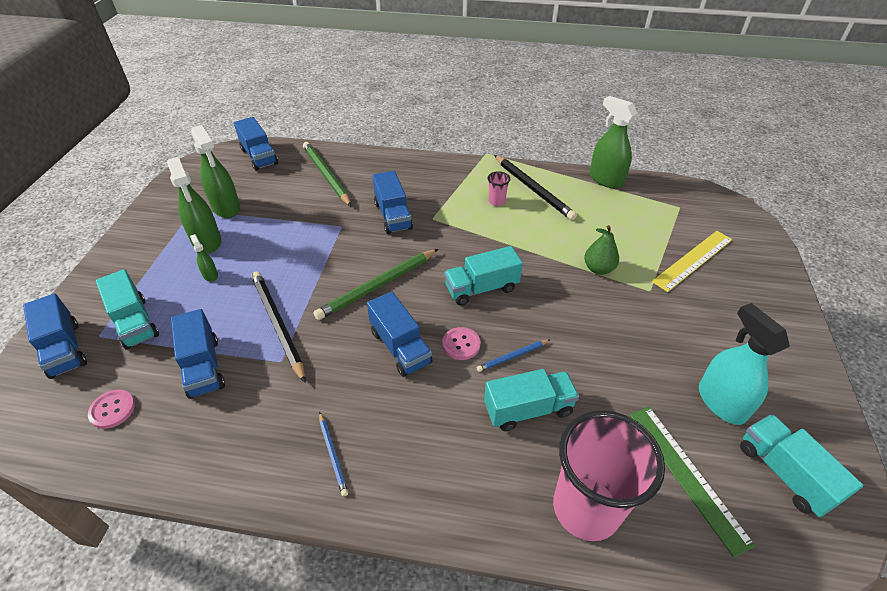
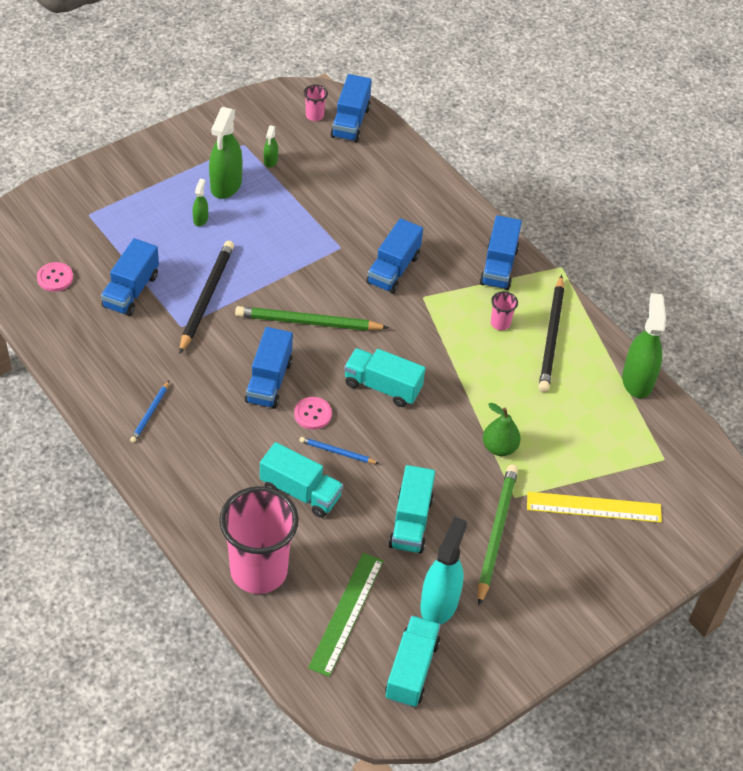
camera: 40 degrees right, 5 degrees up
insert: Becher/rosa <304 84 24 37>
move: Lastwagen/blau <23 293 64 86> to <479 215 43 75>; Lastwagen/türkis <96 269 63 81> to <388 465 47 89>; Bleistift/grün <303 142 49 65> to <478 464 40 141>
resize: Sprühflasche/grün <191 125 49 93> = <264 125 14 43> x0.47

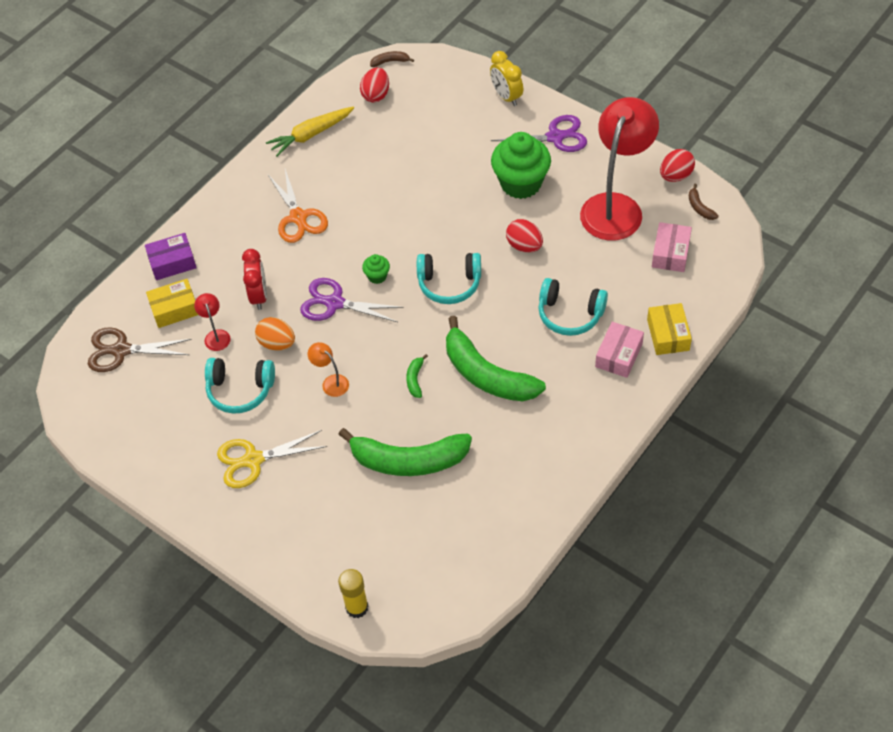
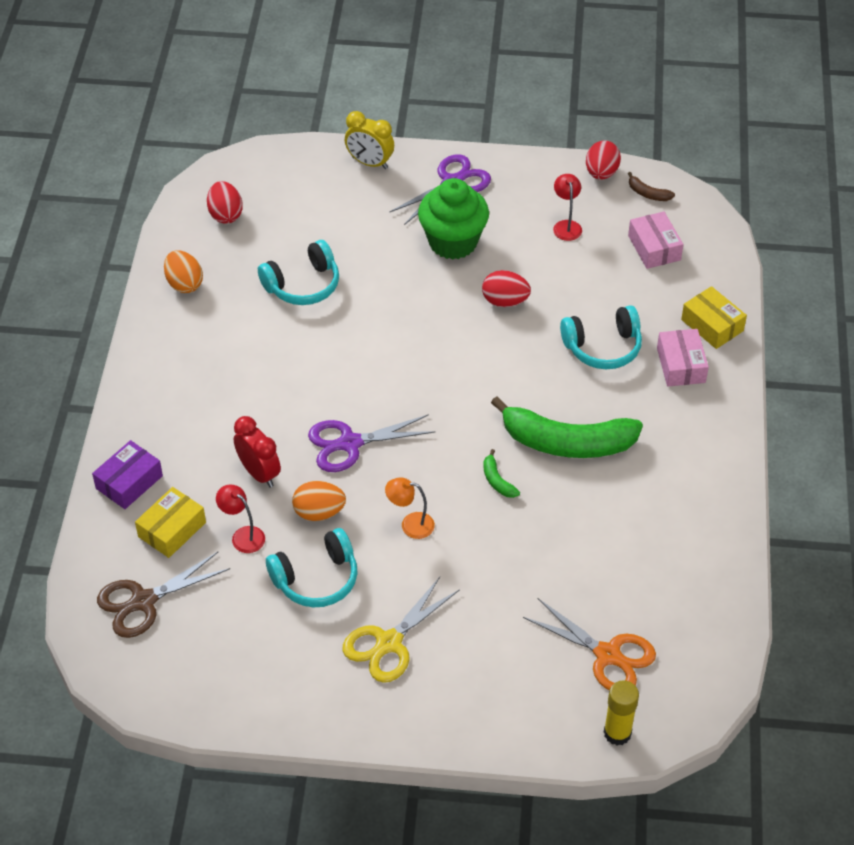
camera: 35 degrees left, 5 degrees down
delete: Banane/grün <338 428 134 48>; Muffin/grün <362 254 28 30>; Banane/braun <370 51 44 16>
move: Schere/orange <268 169 60 74> to <523 598 133 92>; Kopfhörer/türkis <417 253 64 51> to <258 240 81 65>
replace: Karotte/gelb <266 106 88 51> to Ei/orange <164 250 39 43>
resize: Lampe/rot <580 97 79 144> = <553 174 29 67> x0.40

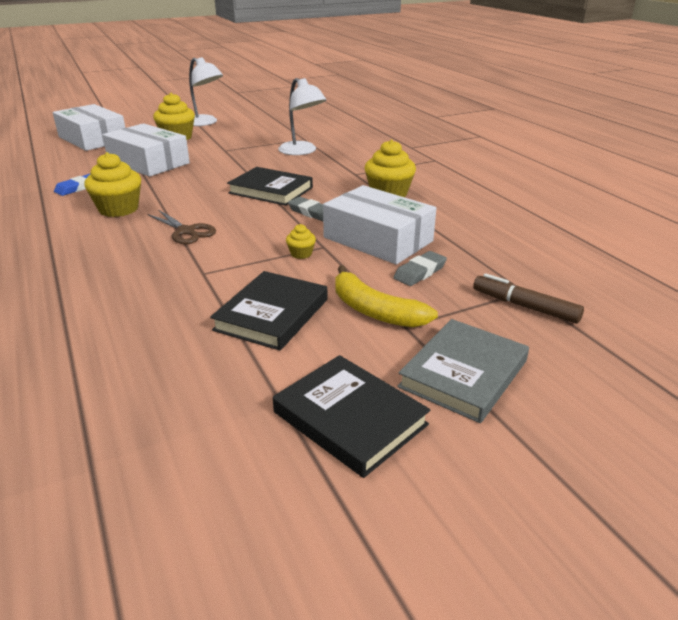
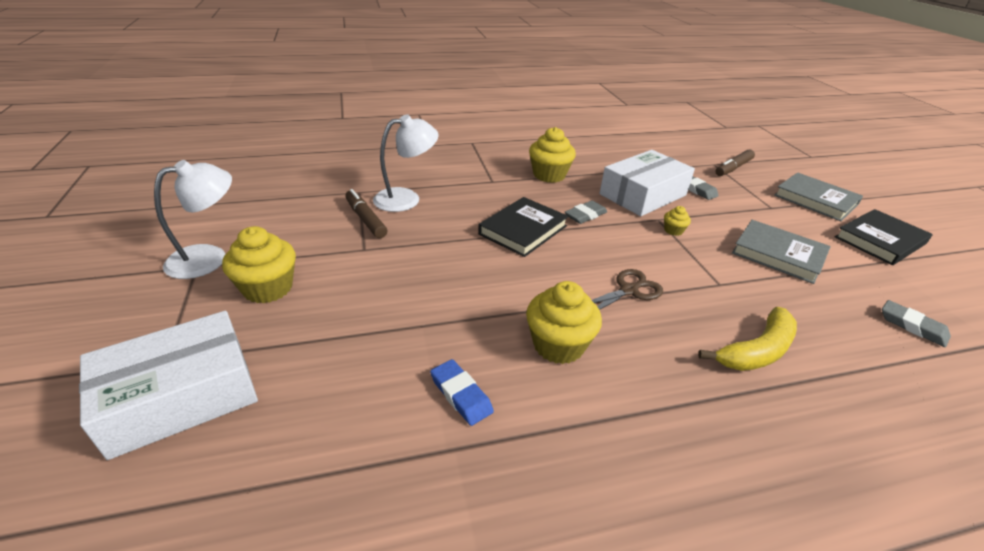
camera: 80 degrees left, 5 degrees up
delete: Schachtel/weiß <102 123 88 54>
insert: Filzstift/braun <345 189 42 49>; Radiergummi/grau <882 300 69 47>
move: Banane/gelb <335 265 103 63> to <698 307 99 64>
recolor: Buch/schwarz <210 271 117 80> to Buch/grau <732 220 99 64>

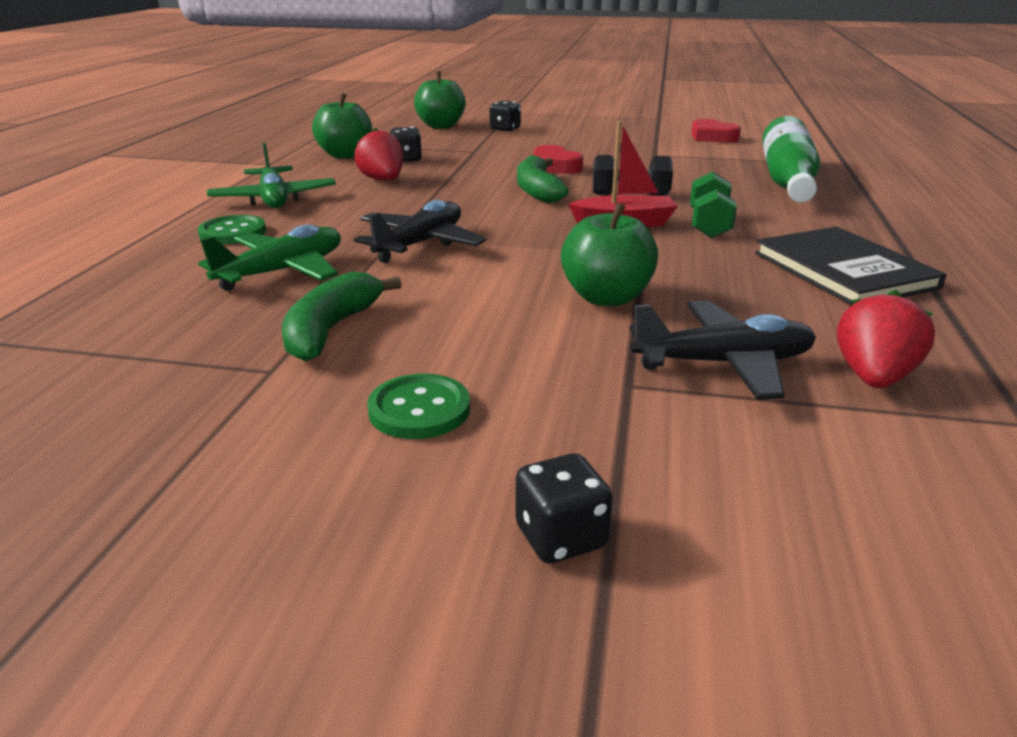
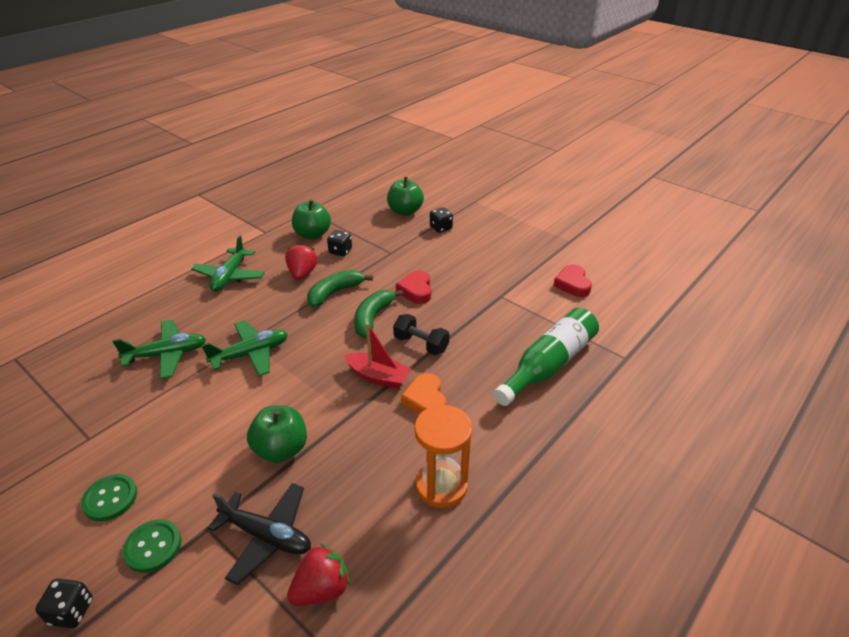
camera: 30 degrees right, 10 degrees up
move: Knopf/grün <198 215 68 29> to <122 519 59 54>; Banane/grün <282 271 120 90> to <307 270 66 37>
replace: Hantel/grün <690 171 47 67> to Herz/orange <401 373 45 41>; Buch/schwarz <755 227 192 78> to Sanduhr/orange <414 405 58 103>
recolor: Flugzeug/schwarz <354 200 132 63> to Flugzeug/grün <202 320 86 56>

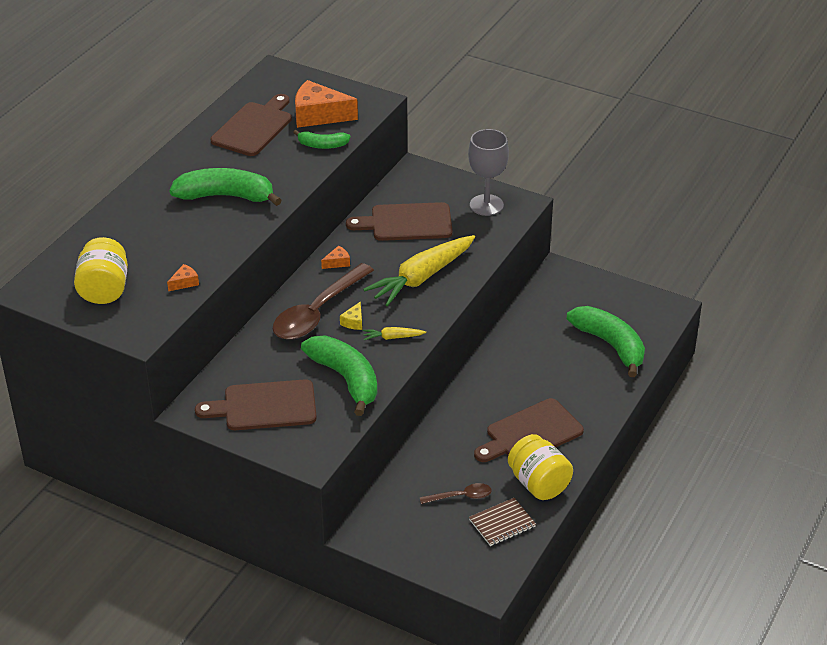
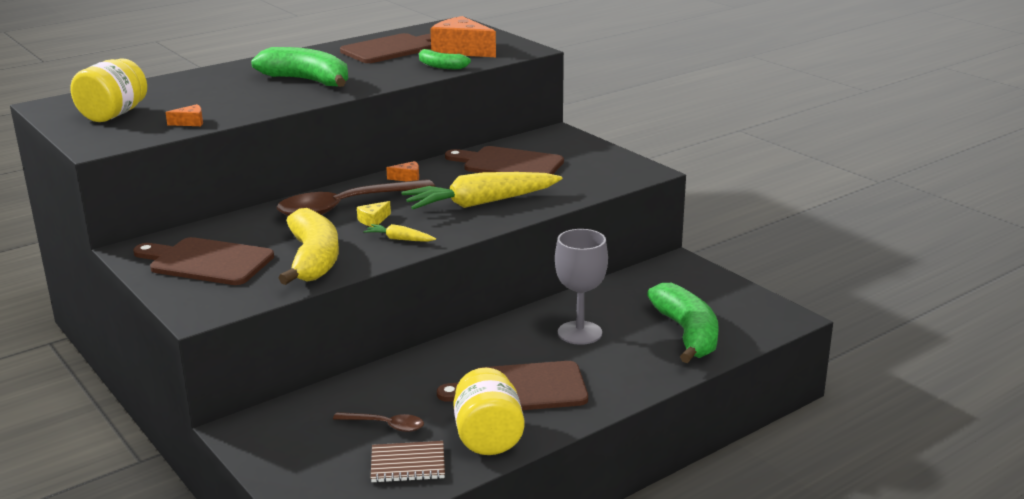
camera: 25 degrees right, 15 degrees down
move: Kelch/grau <468 129 41 87> to <555 229 53 116>
recolor: Banane/grün <301 336 76 80> to Banane/gelb <279 208 60 77>

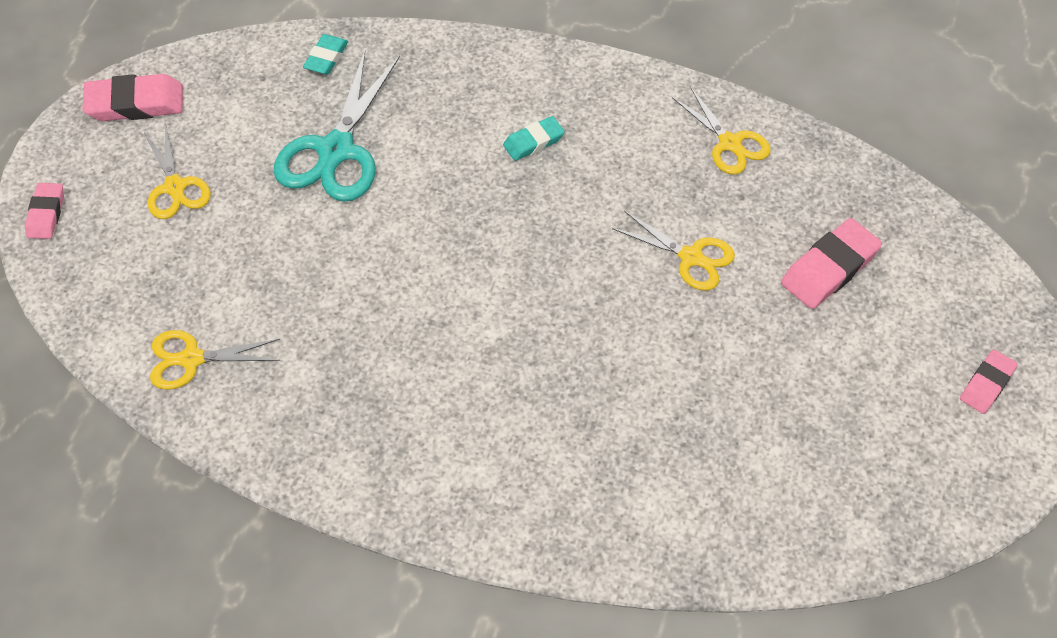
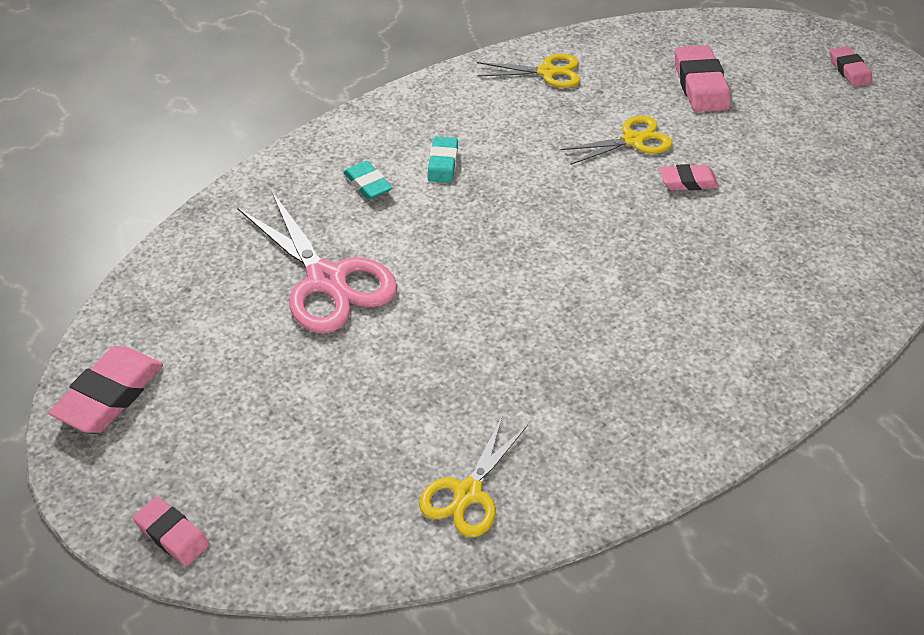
camera: 55 degrees left, 10 degrees down
delete: Schere/gelb <144 124 67 95>
insert: Radiergummi/rosa <659 164 60 27>
move: Radiergummi/türkis <303 34 45 41> to <343 161 49 39>
recolor: Schere/türkis <274 51 126 151> to Schere/rosa <238 190 159 144>

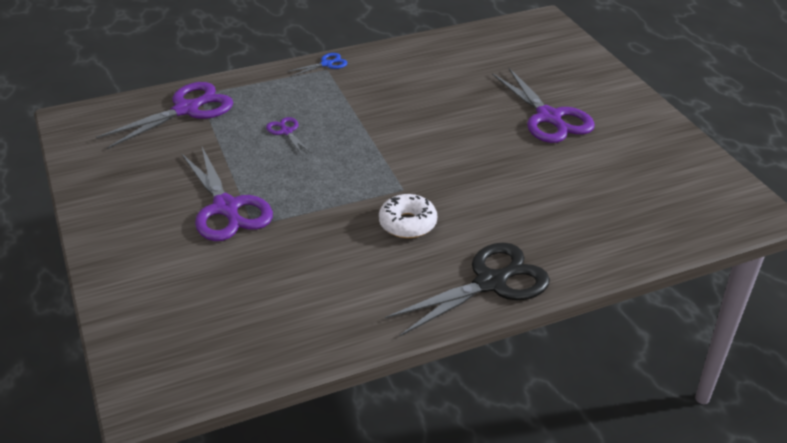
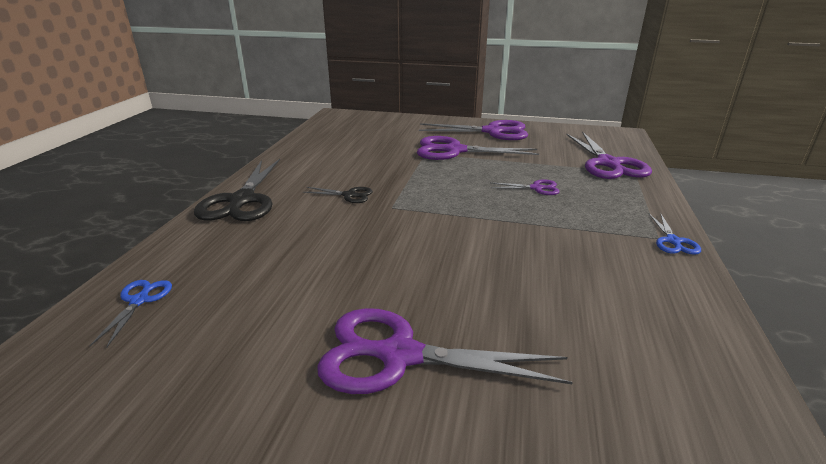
camera: 125 degrees right, 10 degrees down
insert: Schere/blau <89 280 83 68>; Schere/lila <419 120 109 20>
replace: Donut/weiß <379 194 58 44> to Schere/schwarz <303 187 70 16>

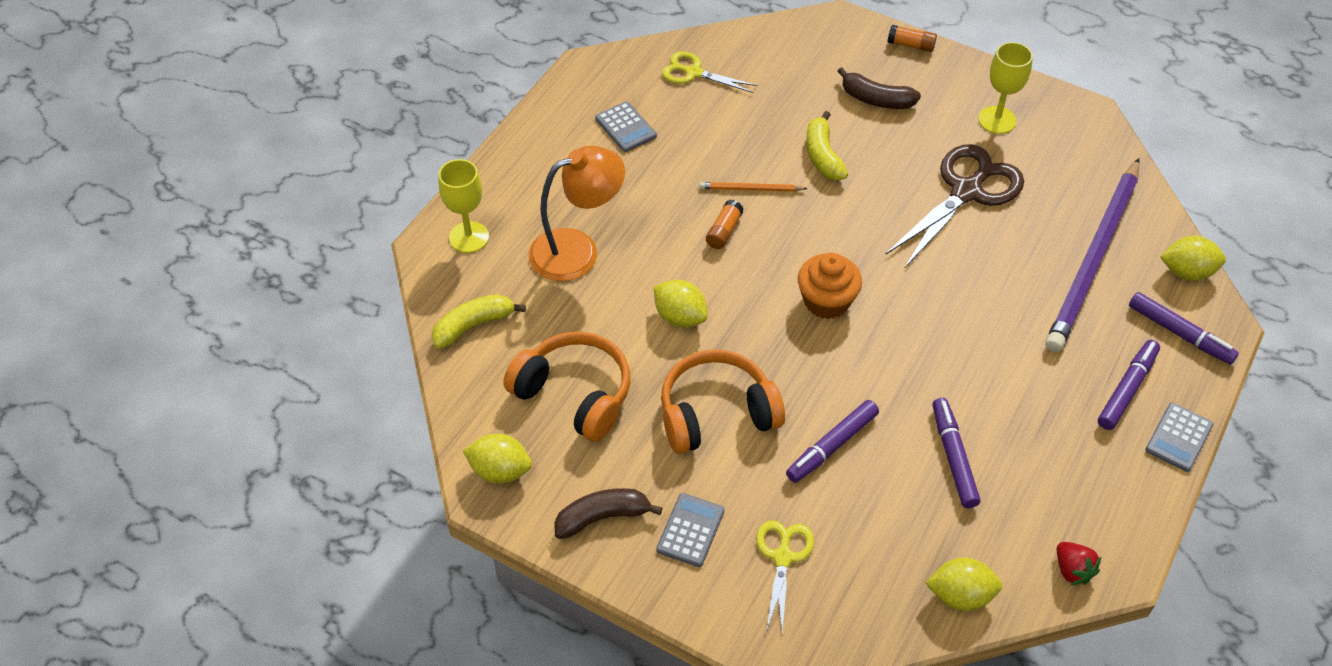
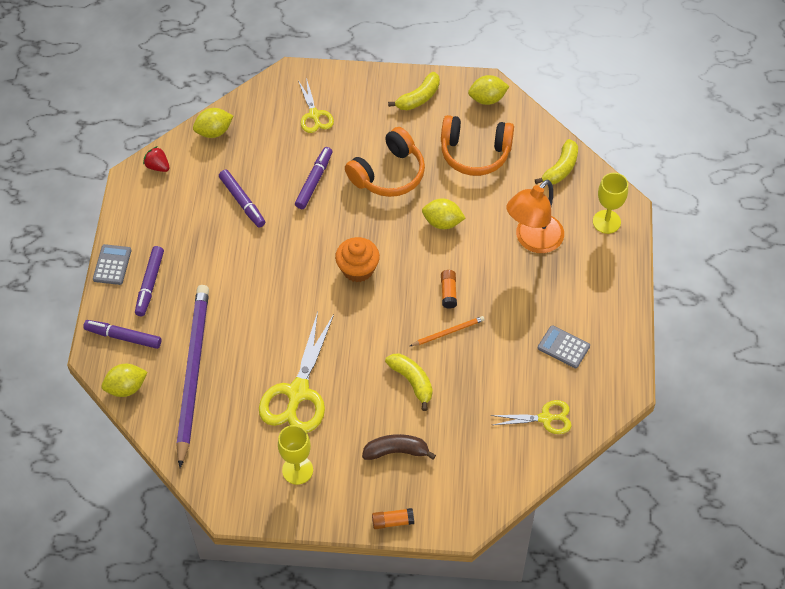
camera: 155 degrees right, 5 degrees up
delete: Taschenrechner/grau <656 493 69 74>
recolor: Banane/braun <554 488 108 51> to Banane/gelb <388 72 52 38>; Schere/braun <885 144 139 125> to Schere/gelb <259 311 75 122>

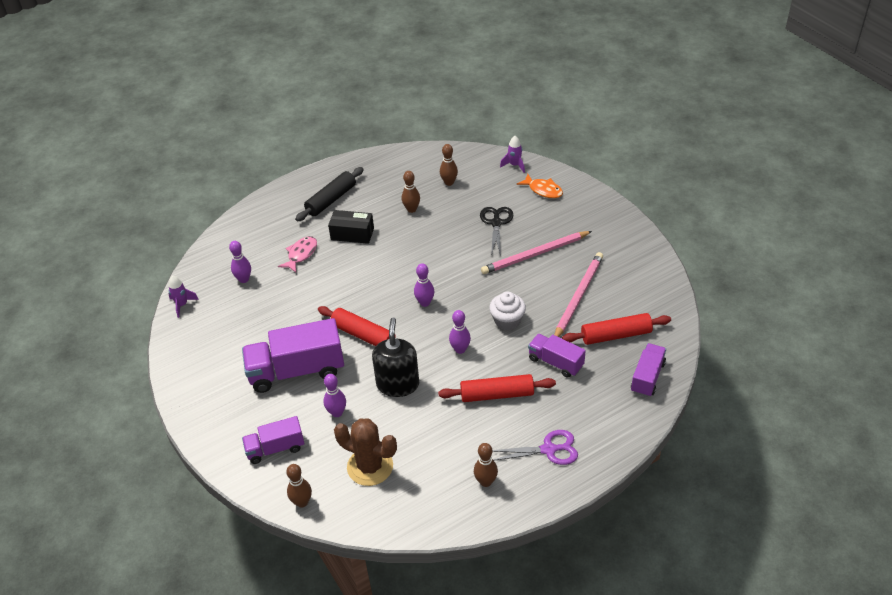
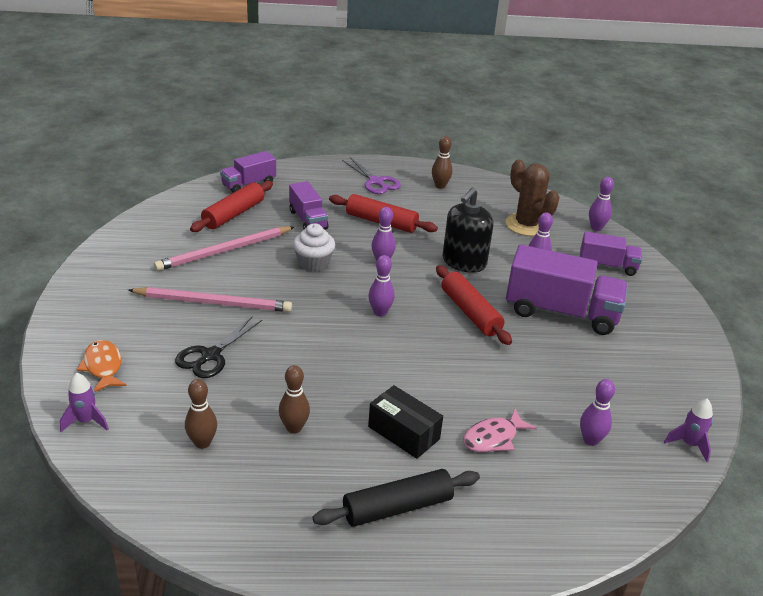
camera: 155 degrees left, 10 degrees down
recolor: Bowlingkegel/braun <286 464 26 44> to Bowlingkegel/lila <589 177 25 54>
rotate: Schere/lila <492 430 86 35> = <342 157 59 37> 150 degrees counterclockwise; Nudelholz/rot <562 313 109 32> = <190 181 83 51> 75 degrees counterclockwise

